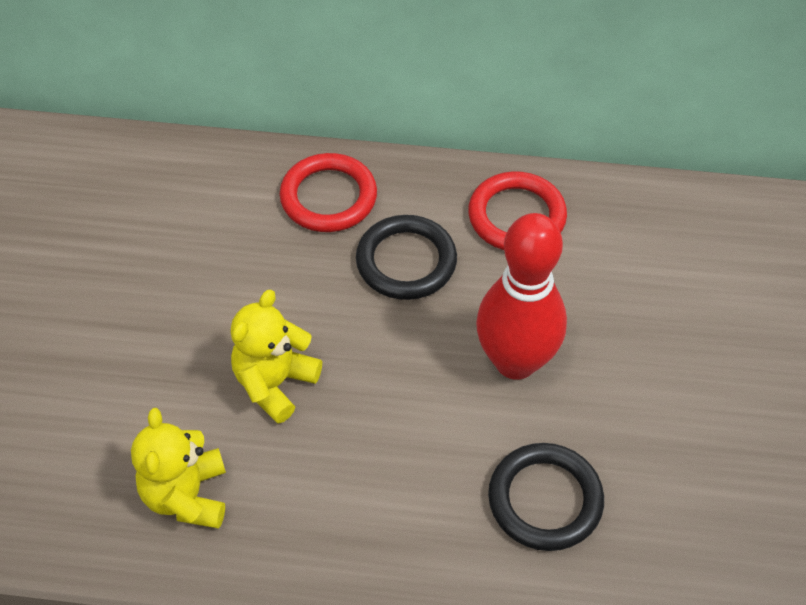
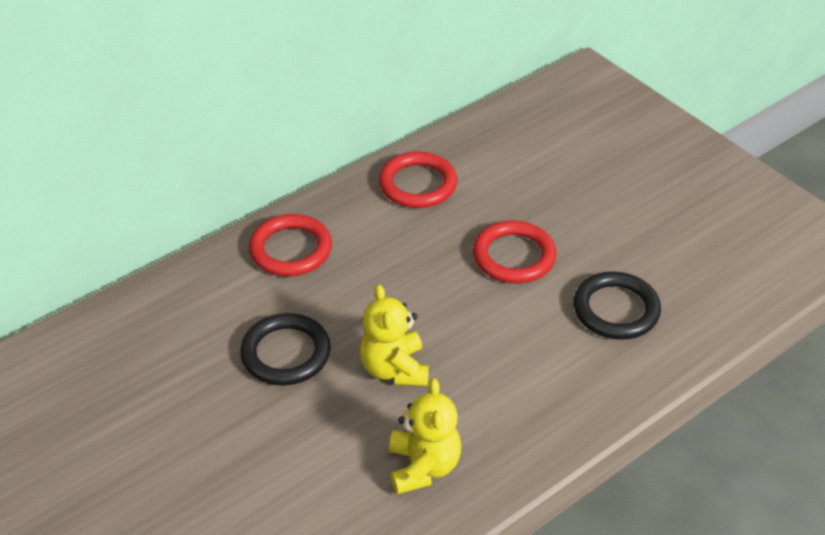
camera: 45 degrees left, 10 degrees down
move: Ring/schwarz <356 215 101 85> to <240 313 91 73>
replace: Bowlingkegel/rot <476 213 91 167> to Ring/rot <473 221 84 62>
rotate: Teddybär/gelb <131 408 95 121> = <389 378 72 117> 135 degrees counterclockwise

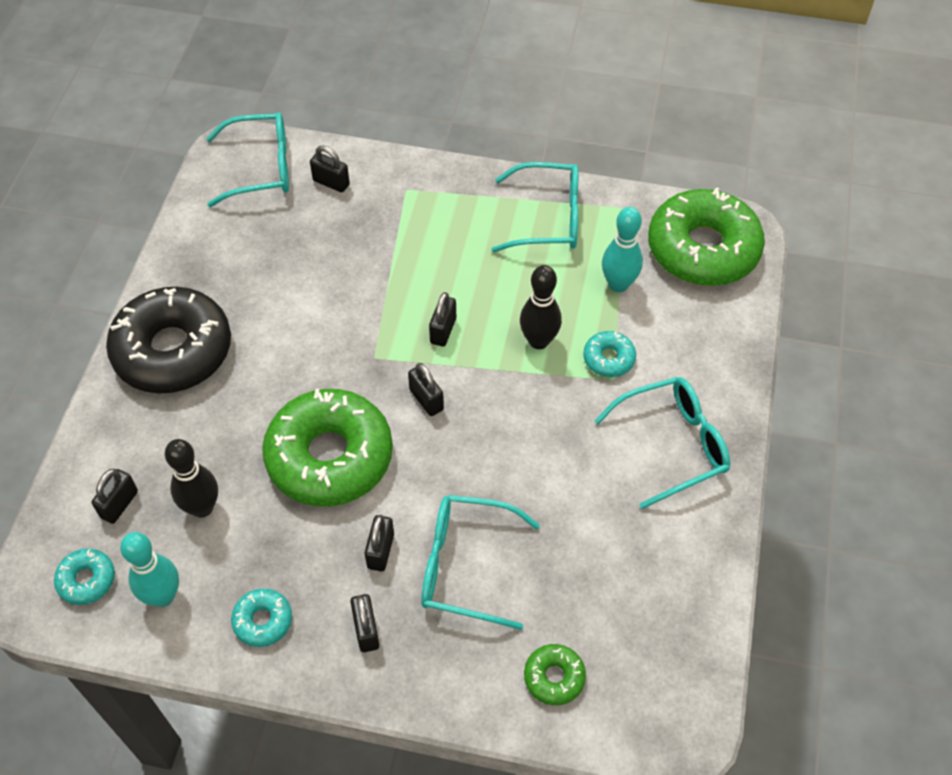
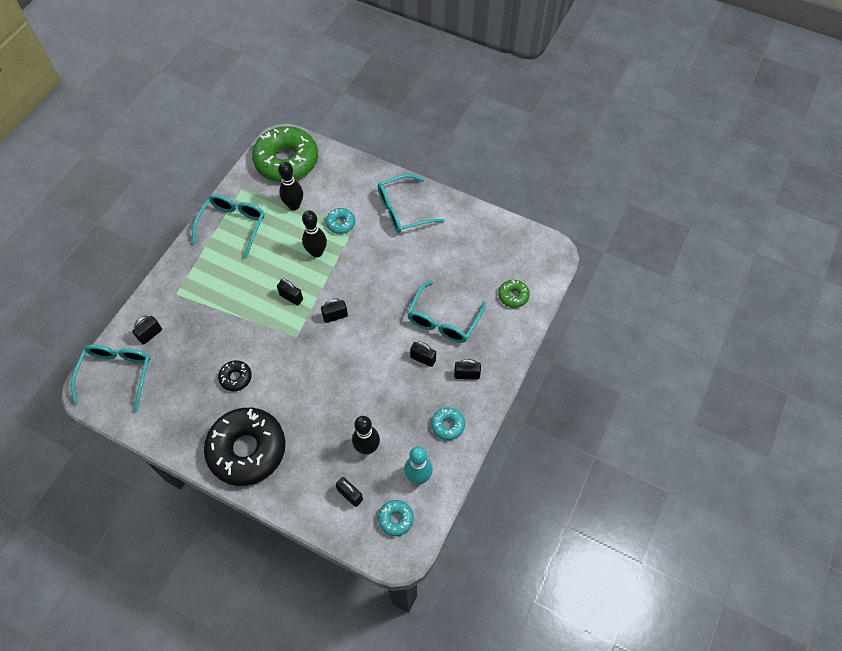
camera: 75 degrees left, 5 degrees up
delete: Donut/grün <262 389 131 118>
insert: Donut/schwarz <218 360 34 31>
recolor: Bowlingkegel/türkis <602 207 41 85> to Bowlingkegel/schwarz <278 162 25 48>
rotate: Brille/türkis <595 377 135 132> = <378 174 67 59> 105 degrees counterclockwise

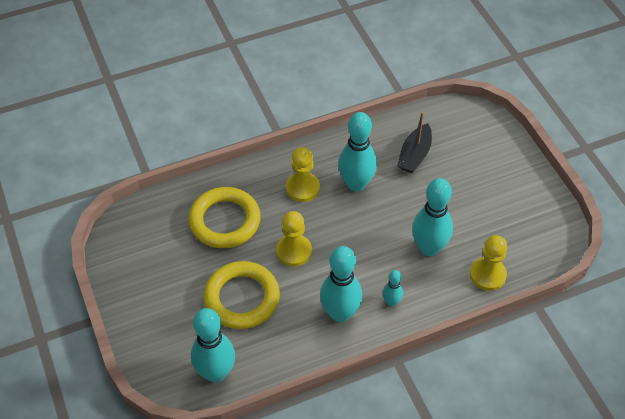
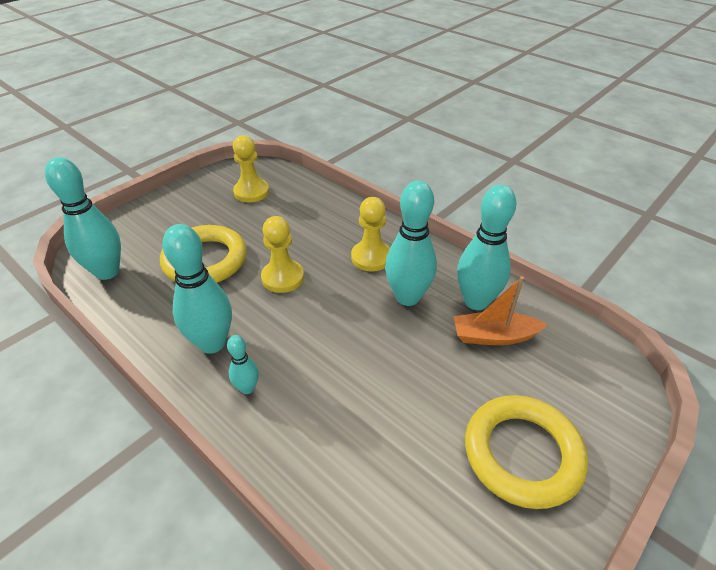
camera: 65 degrees right, 10 degrees down
move: Ring/gelb <188 187 73 61> to <465 395 123 114>; Bowlingkegel/türkis <412 178 41 78> to <457 184 59 126>; Bauer/gelb <470 235 37 56> to <233 135 36 68>
recolor: Boot/schwarz <397 112 35 61> to Boot/orange <454 276 94 69>

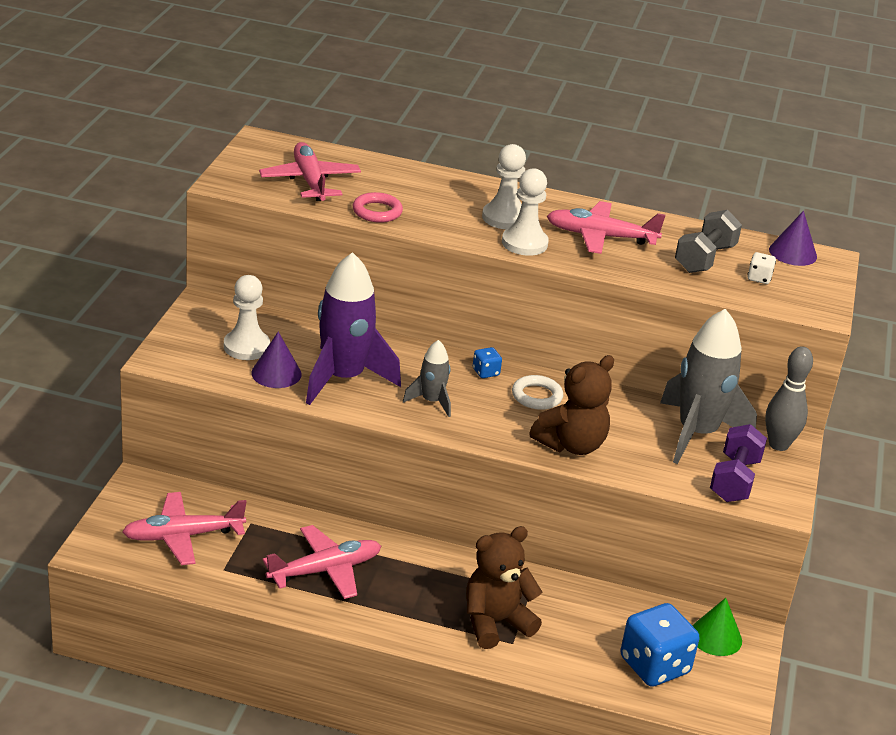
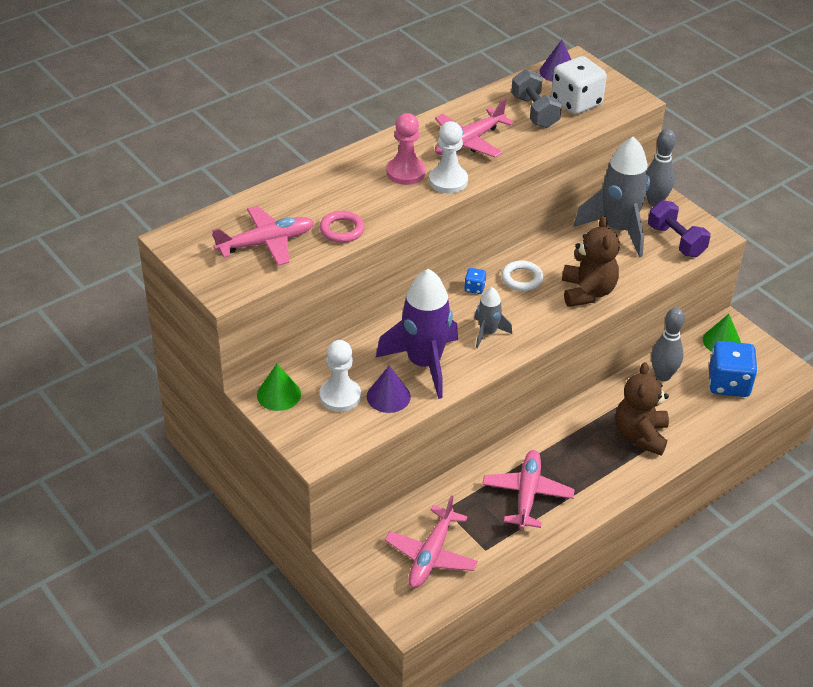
camera: 50 degrees left, 10 degrees up
insert: Kegel/grün <257 364 44 47>; Bowlingkegel/grau <651 307 34 74>
recolor: Bauer/weiß <482 144 44 85> to Bauer/rosa <387 113 39 72>
rotate: Flugzeug/rosa <259 142 102 59> = <212 206 102 60> 135 degrees clockwise
resize: Spielwürfel/weiß <748 252 28 32> = <551 56 56 58> x2.24

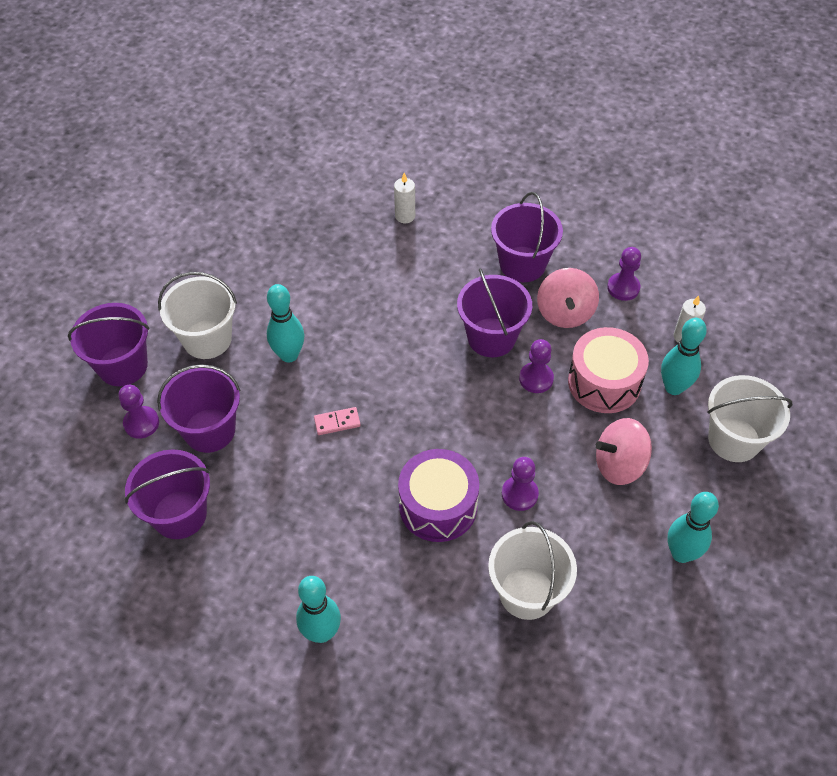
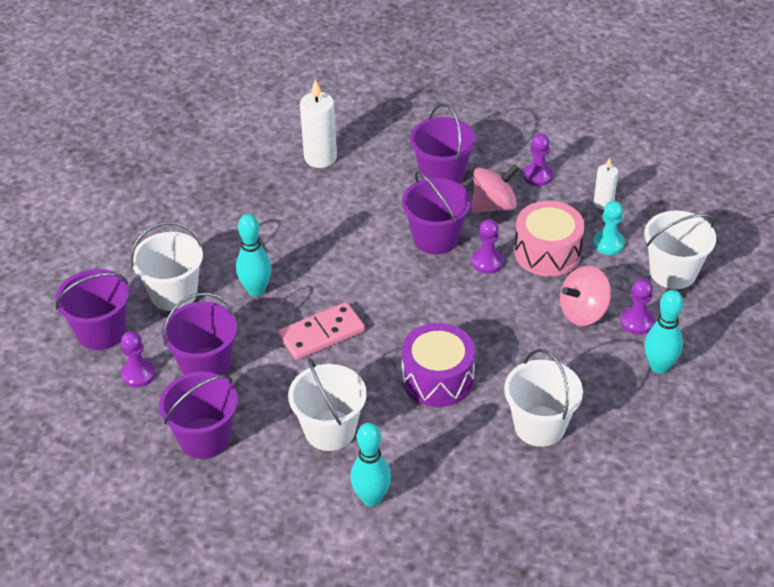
camera: 15 degrees left, 10 degrees down
insert: Eimer/weiß <288 358 79 93>
move: Bauer/lila <502 457 37 54> to <620 279 34 56>
replace: Bowlingkegel/türkis <661 318 46 77> to Bauer/türkis <593 201 32 54>
rotate: Kreisel/rosa <537 268 62 60> = <472 164 47 49> 105 degrees counterclockwise
resize: Dominostein/rosa <314 407 47 28> = <278 302 87 58> x1.92; Kerze/weiß <394 173 21 50> = <300 79 37 89> x1.70

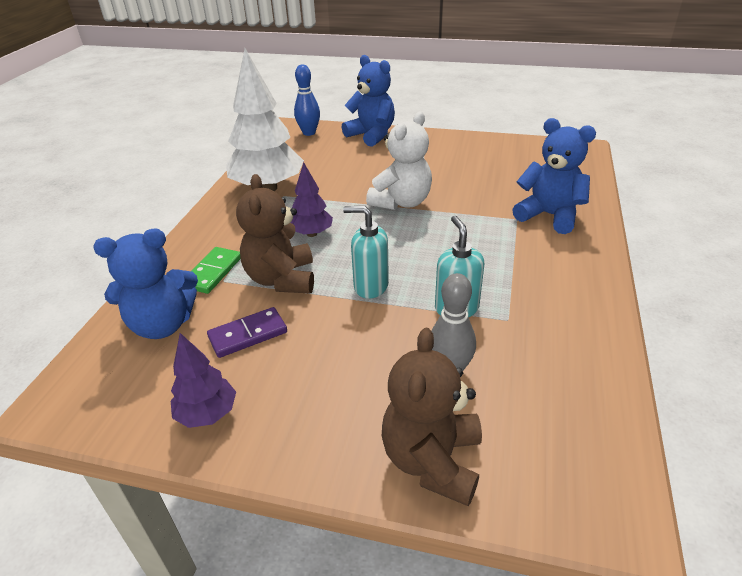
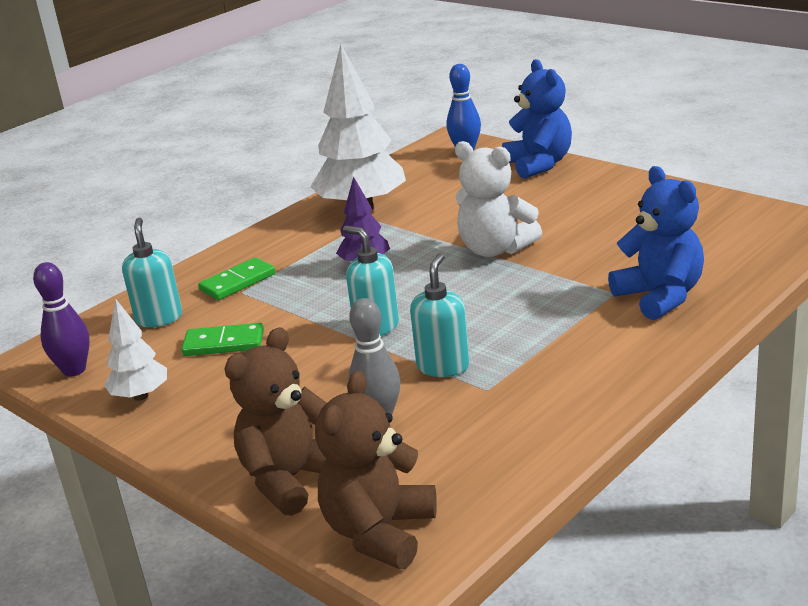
camera: 30 degrees right, 10 degrees down
insert: Bowlingkegel/lila <33 262 57 115>
move: Teddybär/braun <236 174 78 120> to <315 371 122 198>
replace: Teddybär/blau <93 228 105 111> to Seifenspender/türkis <122 218 60 109>
recolor: Baum/lila <171 333 65 95> to Baum/weiß <104 300 63 101>; Dominostein/lila <207 307 80 51> to Dominostein/grün <181 323 83 33>
rotate: Teddybär/weiß <366 111 66 99> = <455 141 87 116> 60 degrees clockwise

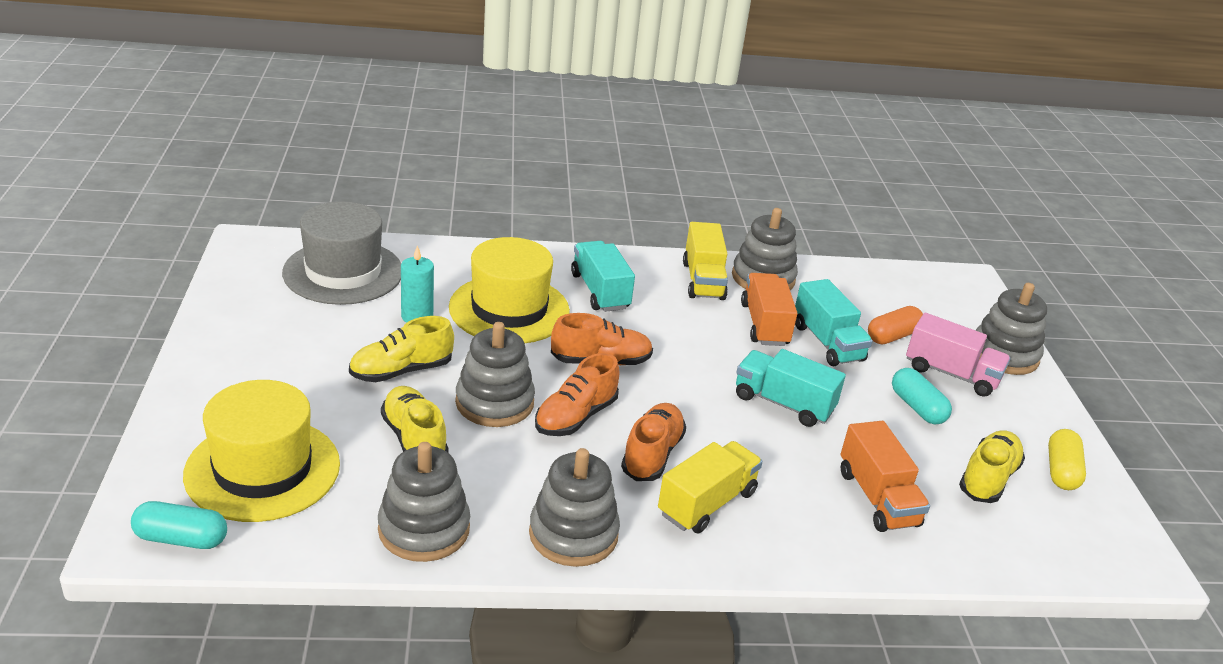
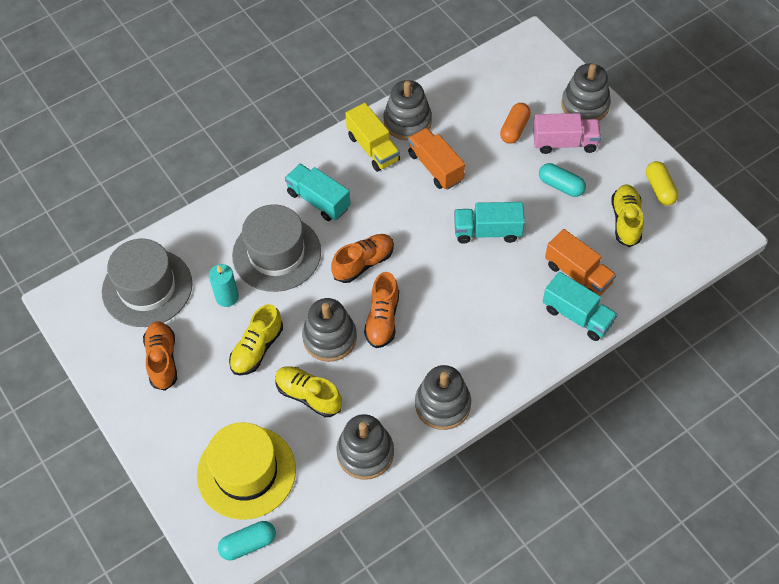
camera: 25 degrees left, 25 degrees up
delete: Lastwagen/gelb <658 441 105 93>
move: Schuh/orange <621 403 65 78> to <143 321 34 70>; Lastwagen/türkis <795 279 78 87> to <543 272 75 69>
recolor: Hut/gelb <449 237 121 106> to Hut/grau <232 204 89 88>

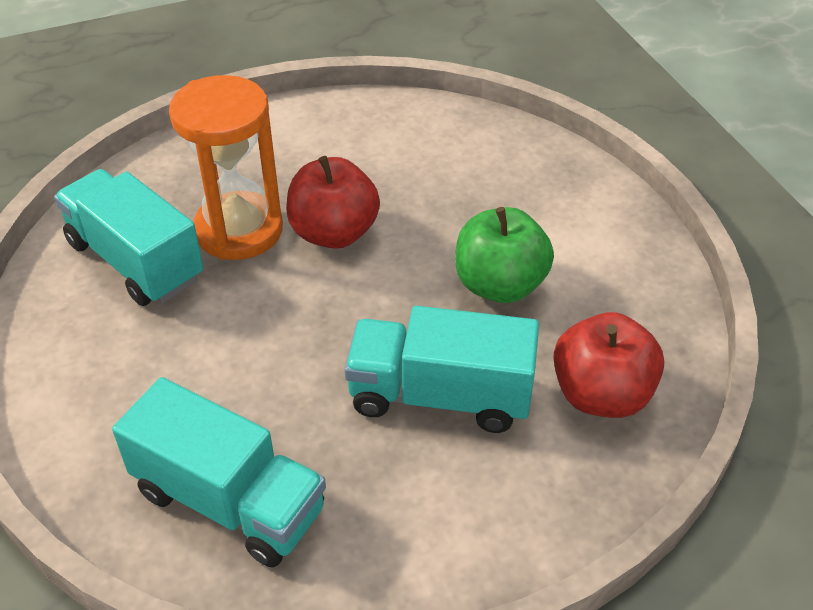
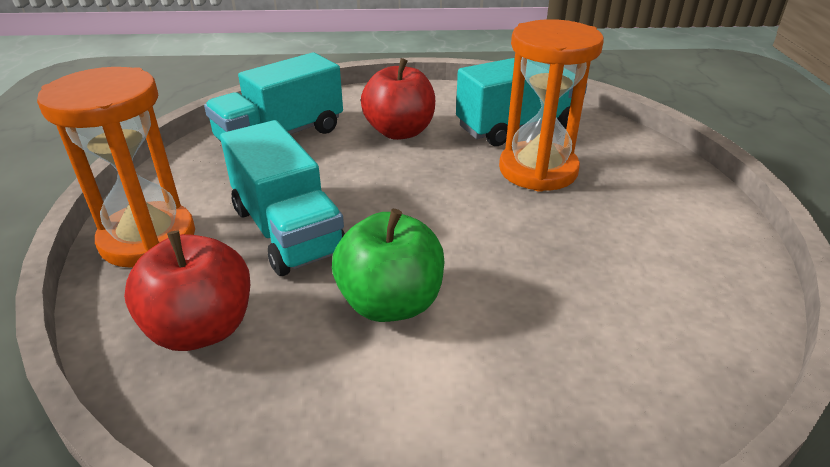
camera: 110 degrees right, 10 degrees down
insert: Sanduhr/orange <37 67 158 201>
move: Apfel/rot <286 156 94 93> to <361 58 74 82>
rotate: Lastwagen/türkis <344 306 195 127> = <220 120 125 156> 120 degrees clockwise

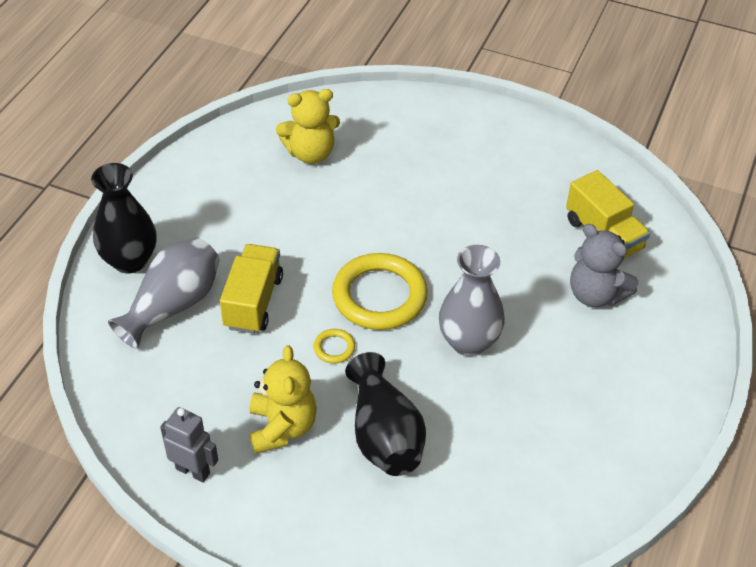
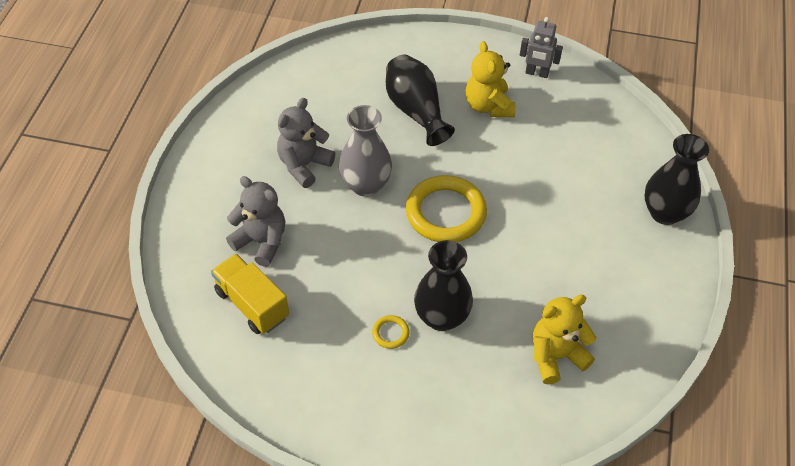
camera: 170 degrees right, 5 degrees up
delete: Vase/grau <108 237 112 112>; Lastwagen/gelb <220 244 63 90>
insert: Teddybär/grau <277 98 59 90>; Vase/schwarz <414 240 59 91>
move: Ring/gelb <314 329 41 34> to <372 315 38 34>

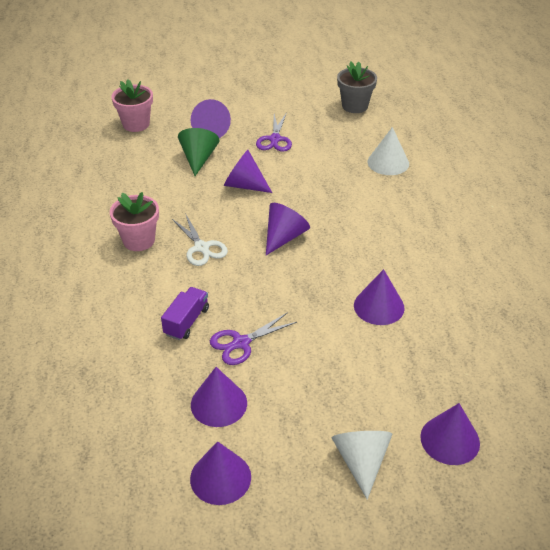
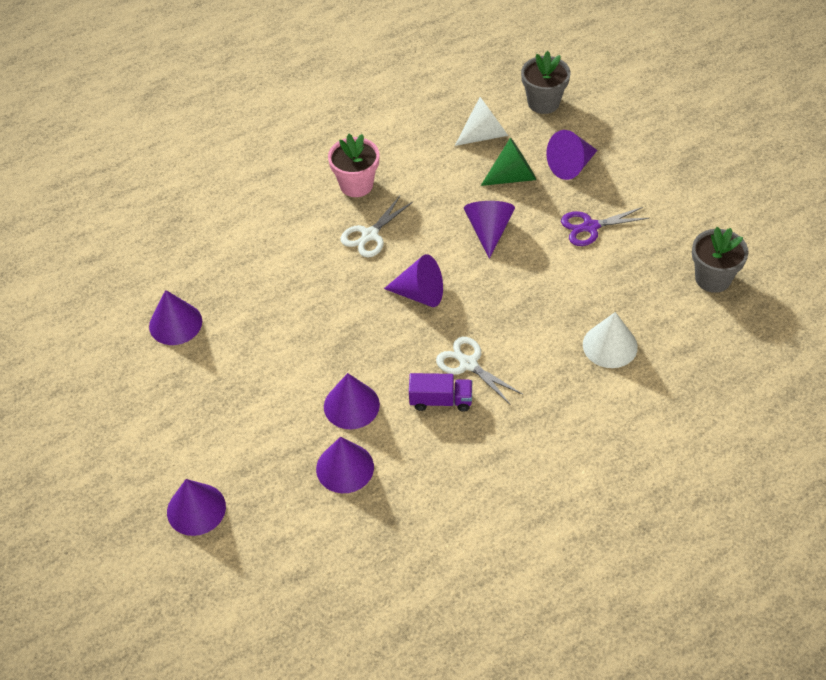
camera: 70 degrees right, 10 degrees up
delete: Schere/lila <210 312 87 53>
insert: Schere/weiß <436 337 87 68>
move: Lastwagen/lila <161 287 48 53> to <409 373 63 39>; Kegel/lila <190 441 61 64> to <316 437 58 56>; Kegel/weiß <332 431 61 69> to <455 97 53 49>
recolor: Blumentopf/rosa <111 80 42 52> to Blumentopf/grau <521 51 49 63>

